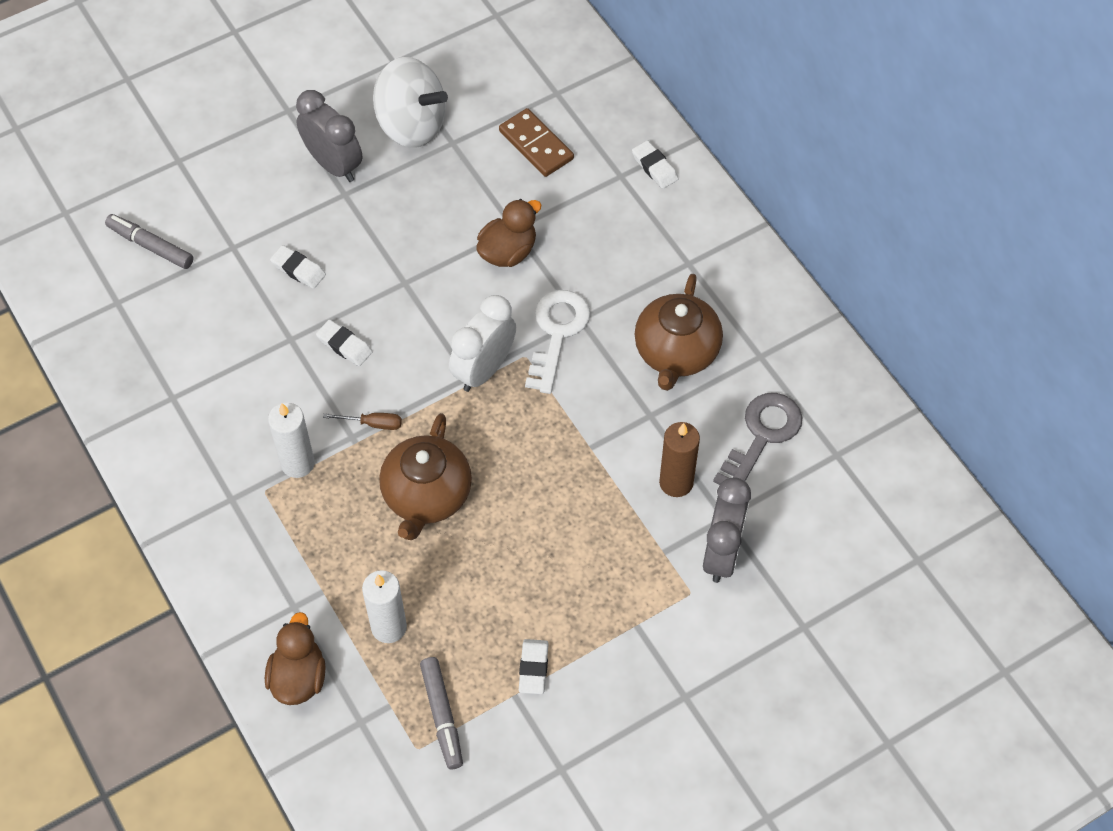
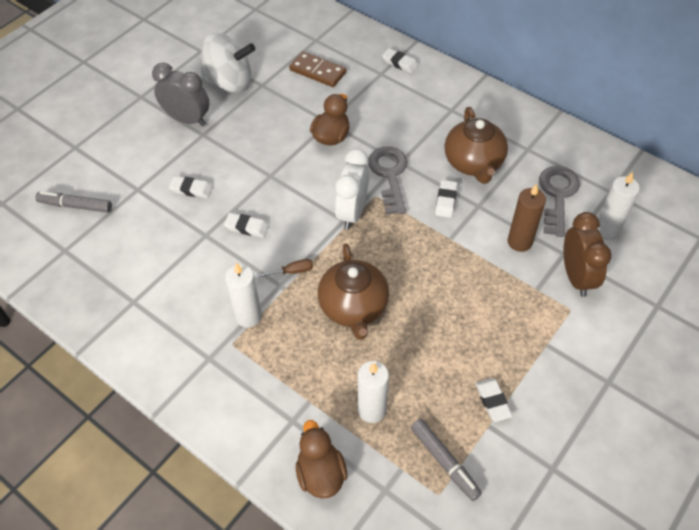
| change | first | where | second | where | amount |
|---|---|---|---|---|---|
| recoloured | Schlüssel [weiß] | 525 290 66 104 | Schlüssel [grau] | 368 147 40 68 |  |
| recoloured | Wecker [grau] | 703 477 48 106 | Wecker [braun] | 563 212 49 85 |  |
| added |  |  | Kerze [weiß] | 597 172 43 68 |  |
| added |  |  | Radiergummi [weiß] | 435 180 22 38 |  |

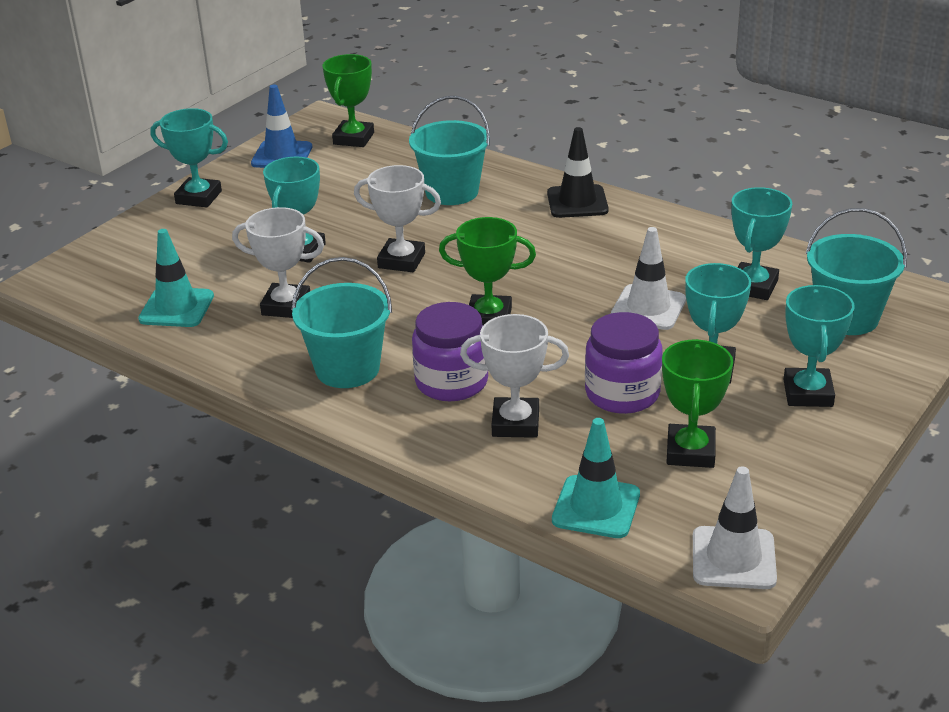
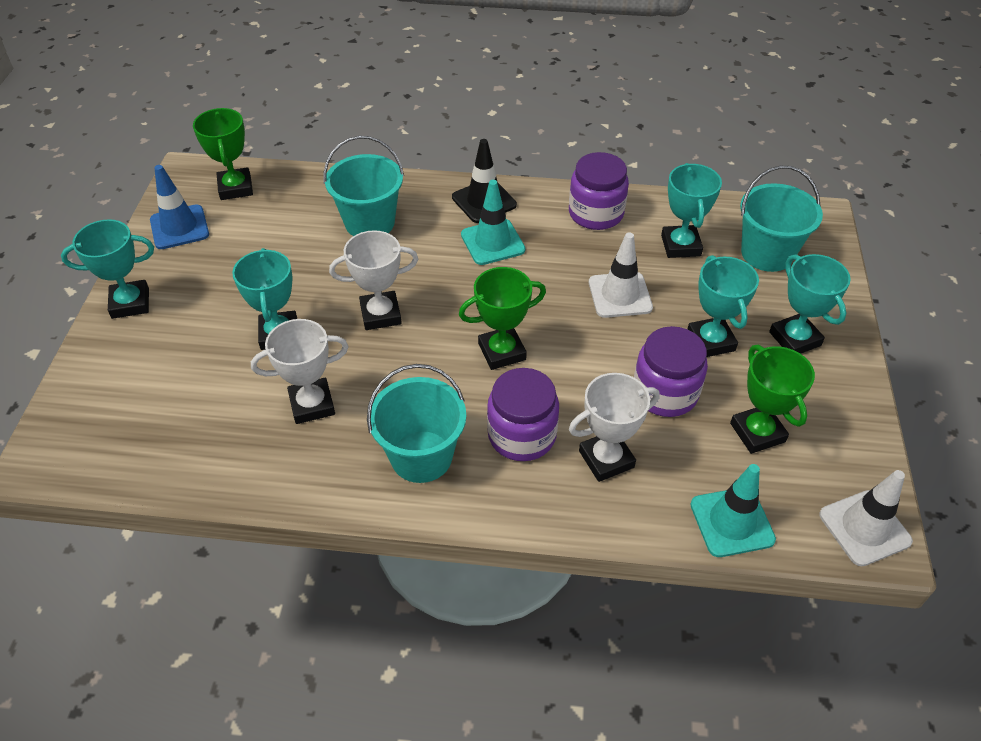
| change | first | where | second | where | amount |
|---|---|---|---|---|---|
| moved | Leitkegel [türkis] | 138 229 76 98 |  | 461 180 65 85 |  |
| added |  |  | Einmachglas [lila] | 569 152 60 78 |  |

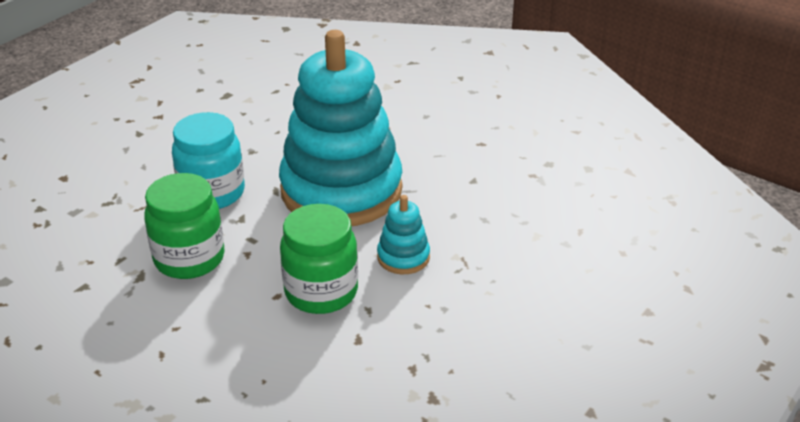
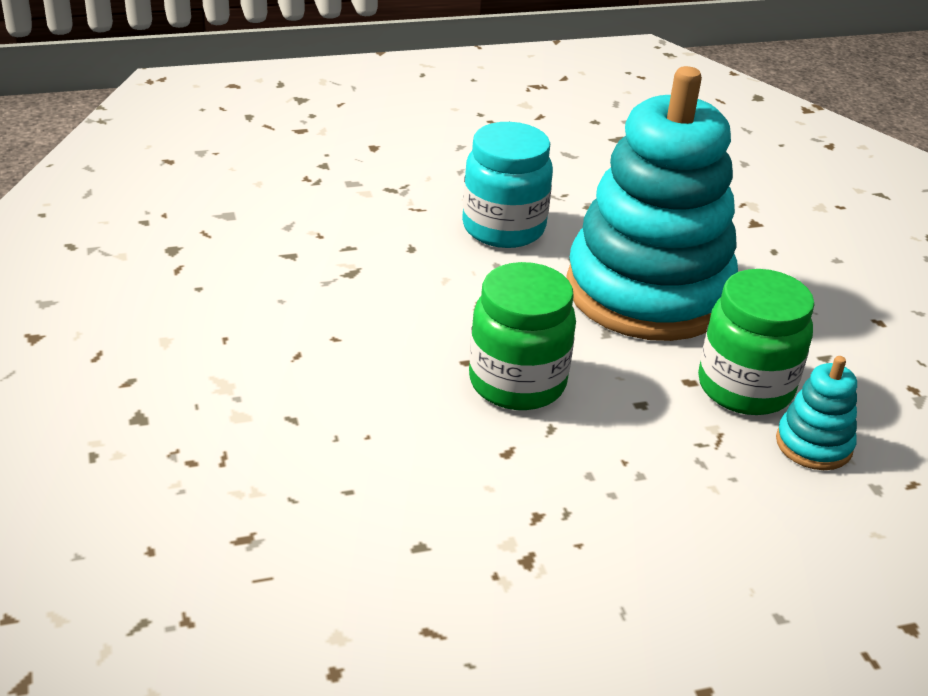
| change | first | where | second | where | amount |
|---|---|---|---|---|---|
| moved | Einmachglas [grün] | 144 173 81 106 |  | 698 269 117 146 |  |
| moved | Stapelspielzeug [türkis] | 377 195 53 79 |  | 776 356 81 114 |  |

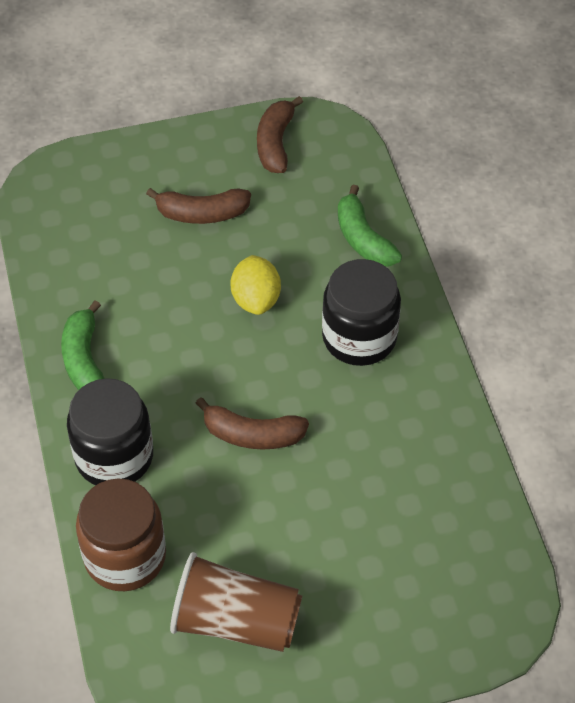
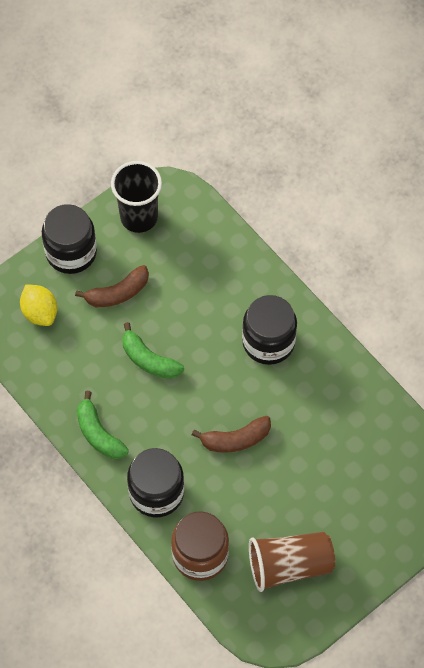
| change | first | where | second | where | amount |
|---|---|---|---|---|---|
| replaced | Banane [braun] | 257 96 46 77 | Becher [schwarz] | 111 161 51 72 |  |
| moved | Banane [grün] | 338 185 64 82 |  | 122 322 62 57 |  |
| moved | Zitrone [gelb] | 231 255 50 60 |  | 20 284 37 42 |  |
| added |  |  | Einmachglas [schwarz] | 42 204 55 70 |  |

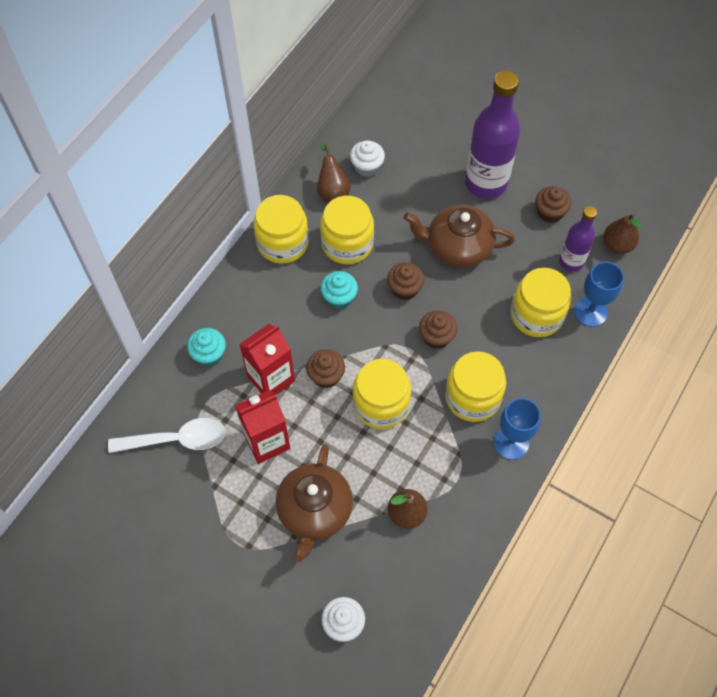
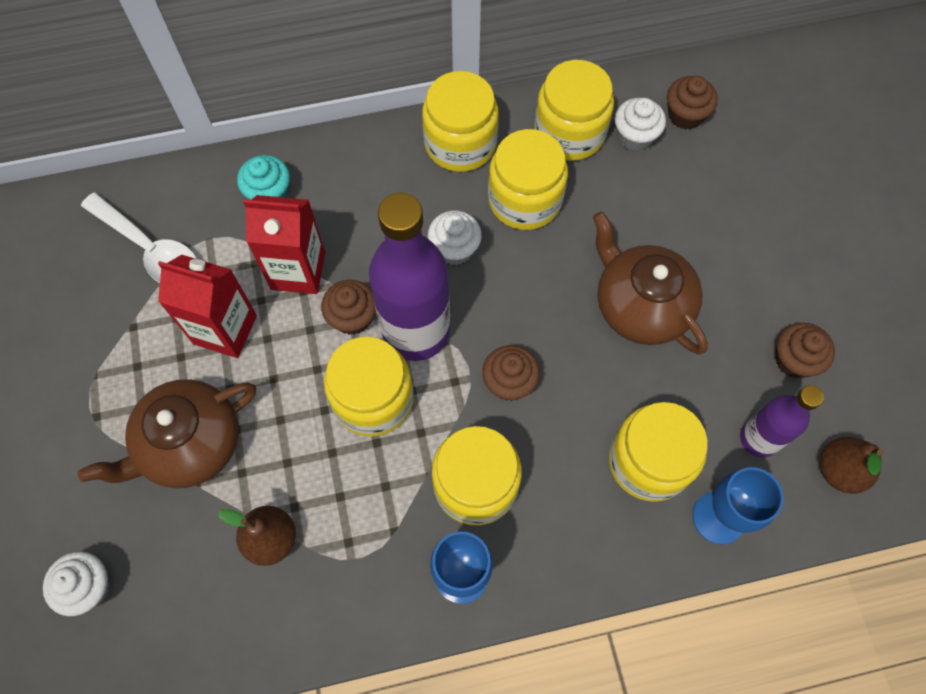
| change | first | where | second | where | amount |
|---|---|---|---|---|---|
| moved | Flasche [lila] | 465 70 55 129 |  | 369 193 81 168 |  |
| replaced | Birne [braun] | 317 144 34 59 | Einmachglas [gelb] | 534 60 80 101 |  |
| moved | Muffin [braun] | 387 262 37 38 |  | 667 76 51 54 |  |
| recoloured | Muffin [türkis] | 320 271 38 38 | Muffin [weiß] | 428 210 54 55 |  |

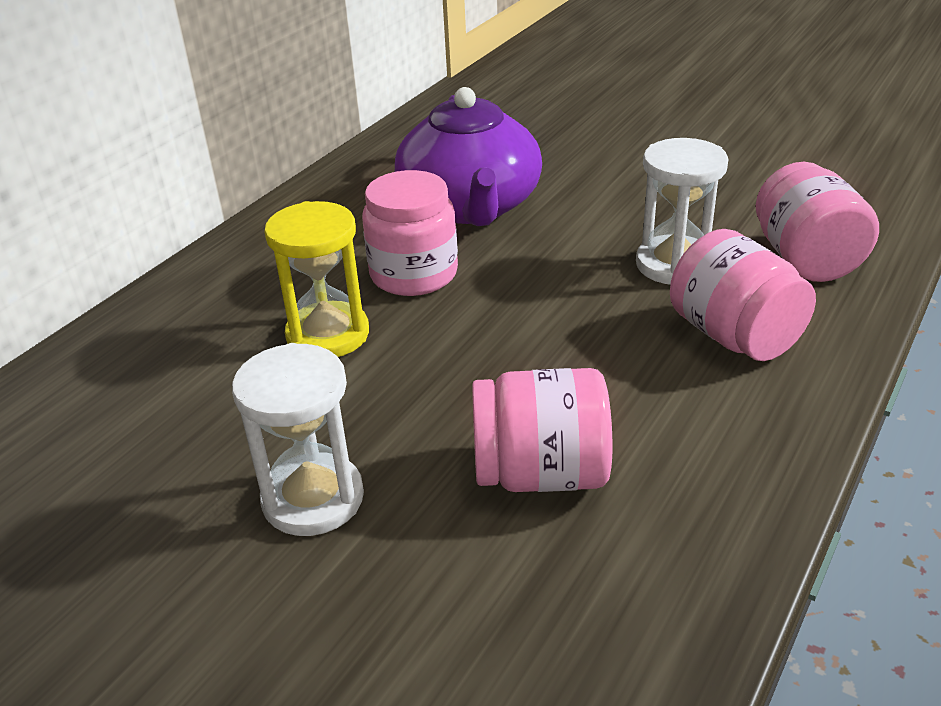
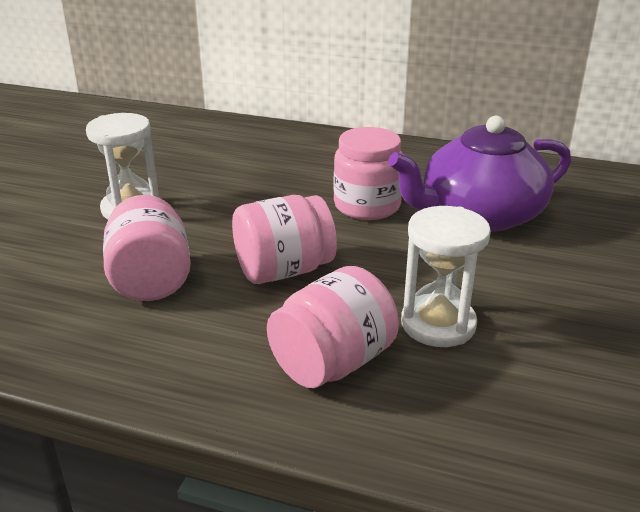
| change | first | where | second | where | amount |
|---|---|---|---|---|---|
| moved | Einmachglas [rosa] | 756 162 123 120 |  | 232 195 105 89 |  |
| removed | Sanduhr [gelb] | 264 201 105 156 |  |  |  |

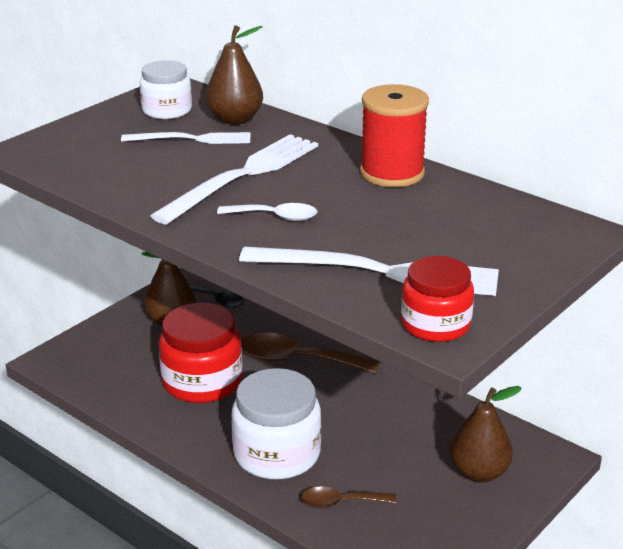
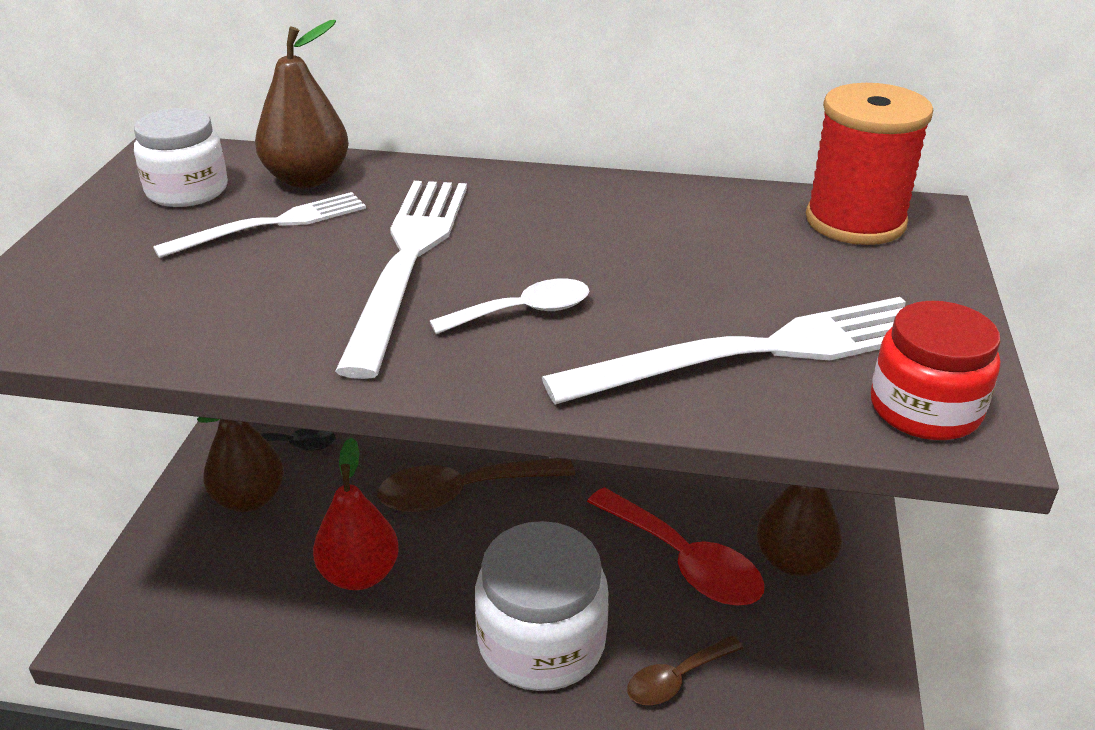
| change | first | where | second | where | amount |
|---|---|---|---|---|---|
| moved | Garnrolle [rot] | 360 84 69 103 |  | 806 83 127 162 |  |
| replaced | Einmachglas [rot] | 159 303 83 100 | Birne [rot] | 313 437 86 153 |  |
| added |  |  | Löffel [rot] | 587 487 177 118 |  |

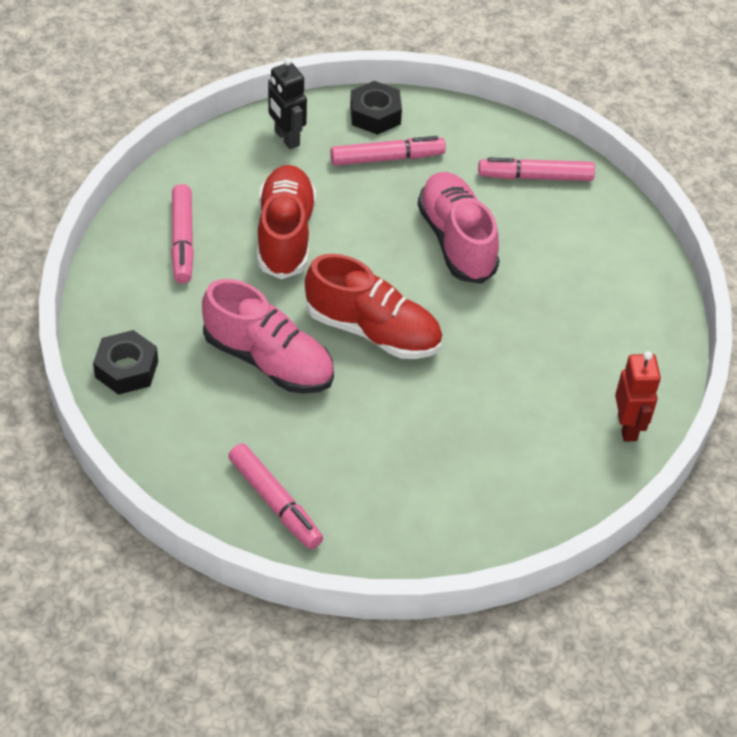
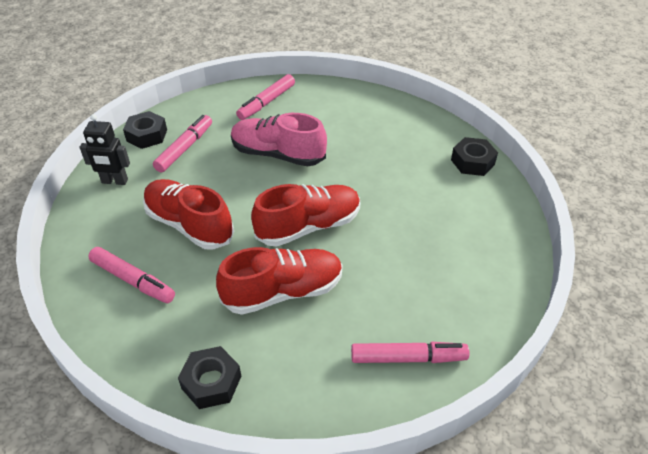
| change | first | where | second | where | amount |
|---|---|---|---|---|---|
| recoloured | Schuh [rosa] | 202 279 132 115 | Schuh [rot] | 216 247 127 68 |  |
| replaced | Roboter [rot] | 615 351 46 91 | Sechskantmutter [schwarz] | 451 137 47 39 |  |

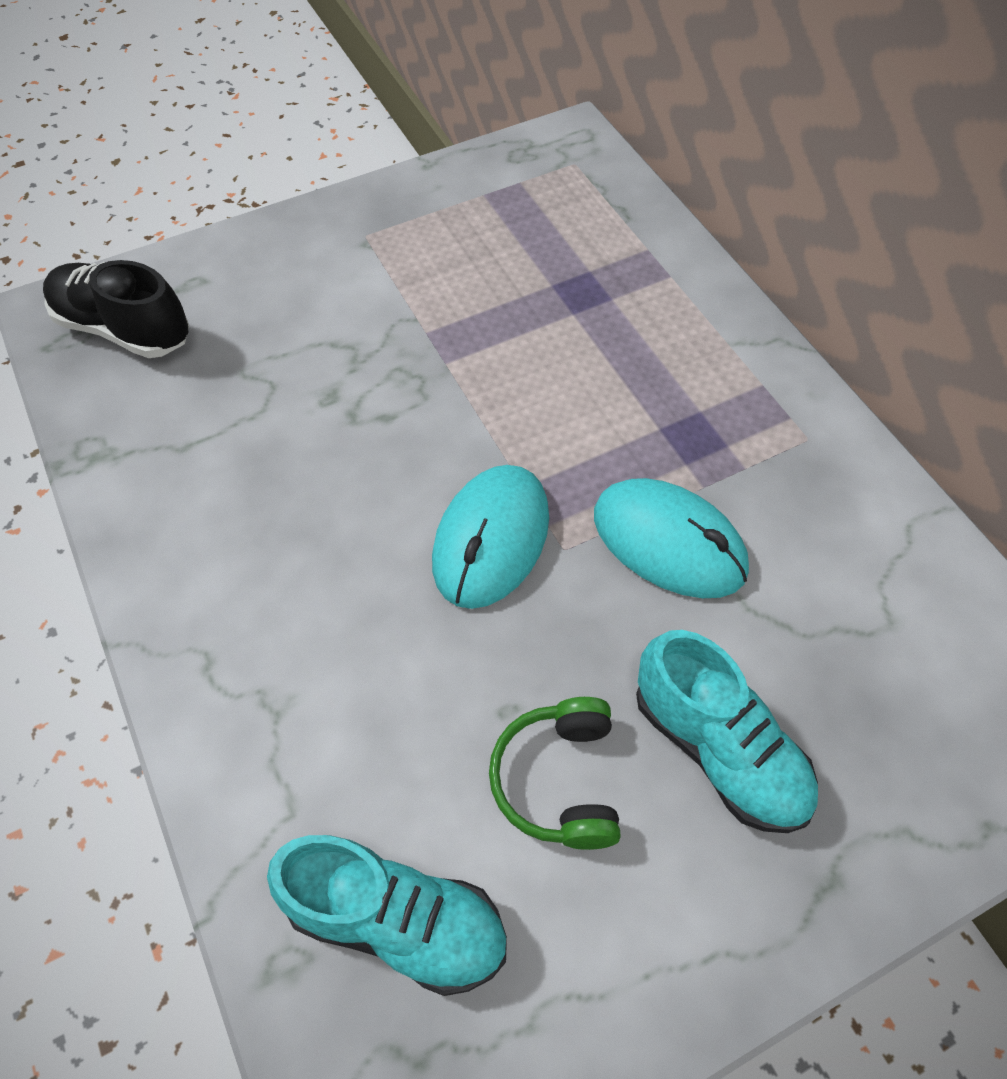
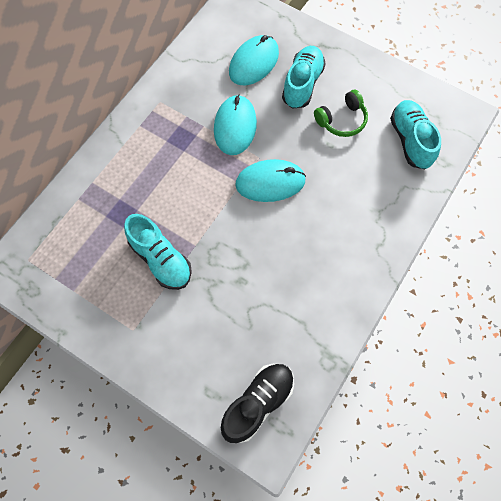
| change | first | where | second | where | amount |
|---|---|---|---|---|---|
| turned | Schuh [schwarz] | 43 260 146 98 |  | 221 364 73 79 | 135 degrees counterclockwise |
| added |  |  | Computermaus [türkis] | 229 35 50 50 |  |
| added |  |  | Schuh [türkis] | 124 214 68 76 |  |

